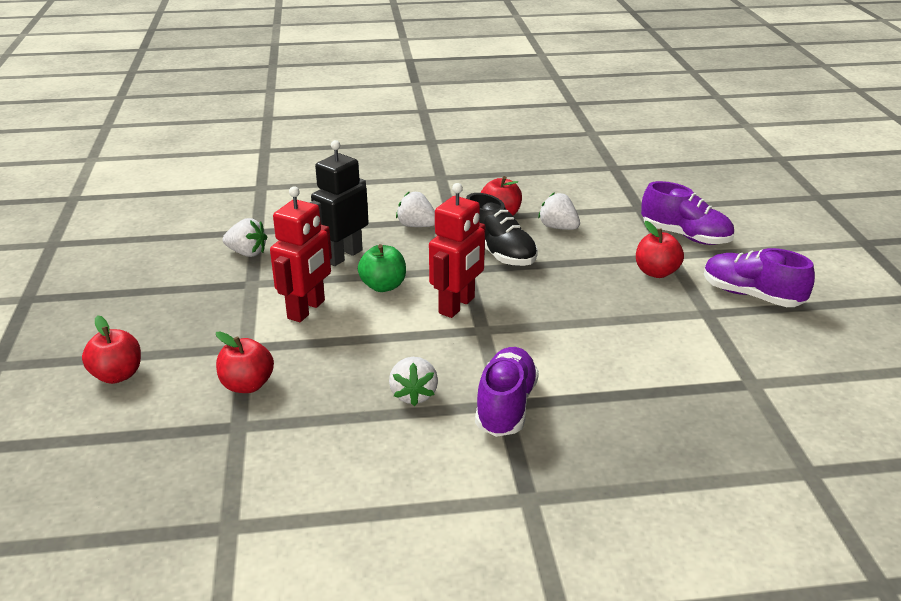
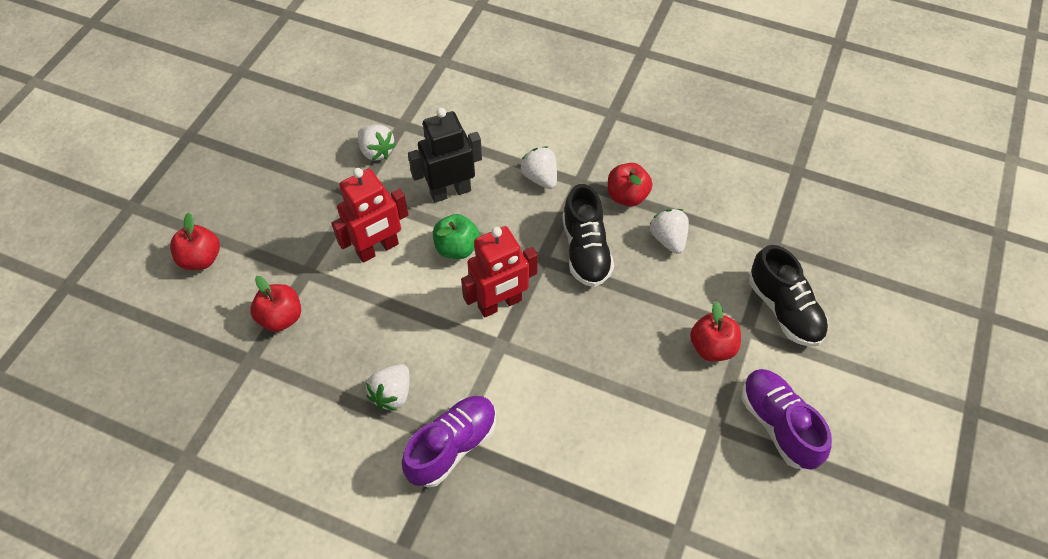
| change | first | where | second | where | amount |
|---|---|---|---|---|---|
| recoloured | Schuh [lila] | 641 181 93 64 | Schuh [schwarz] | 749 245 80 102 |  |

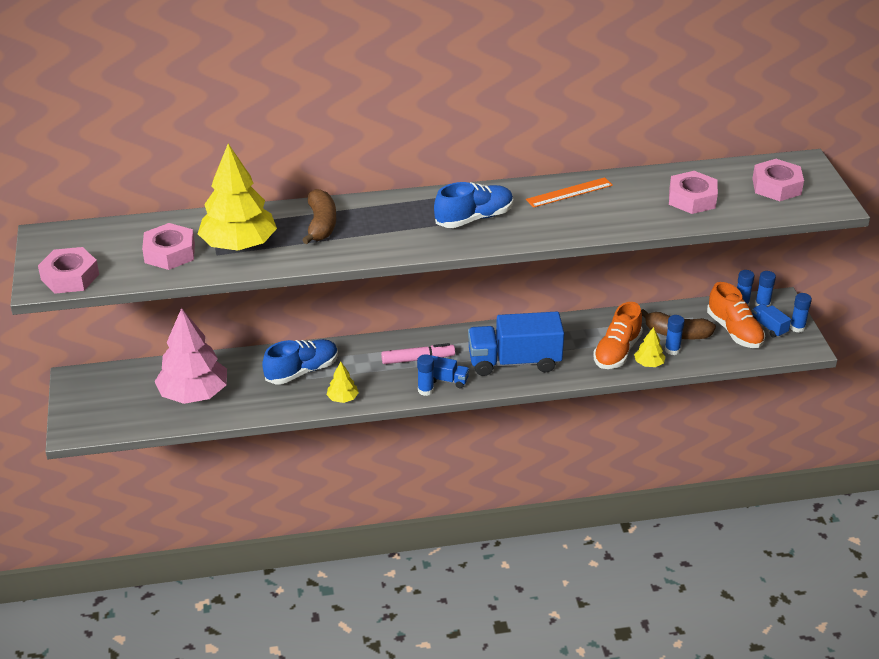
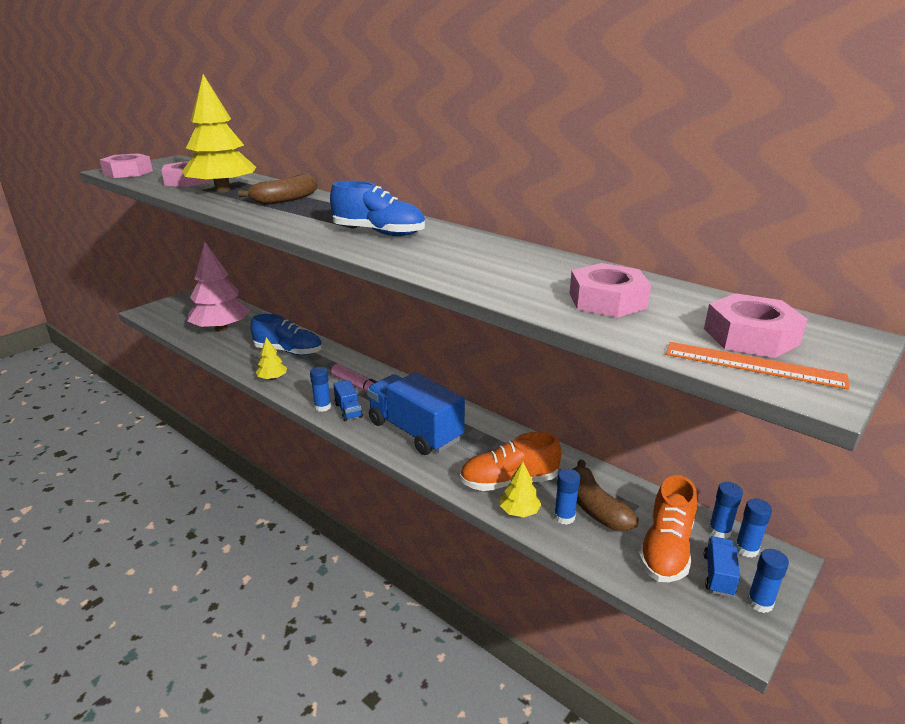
| change | first | where | second | where | amount |
|---|---|---|---|---|---|
| moved | Lineal [orange] | 526 177 87 31 |  | 666 342 184 48 |  |

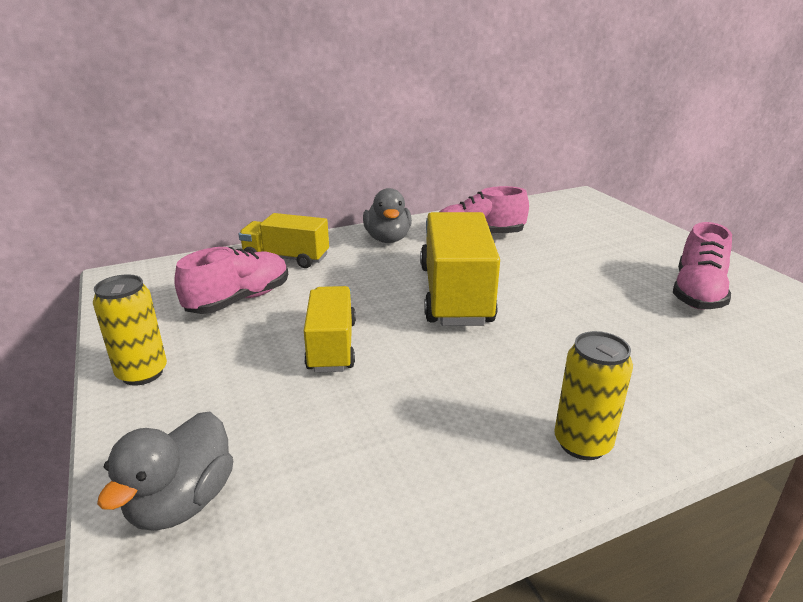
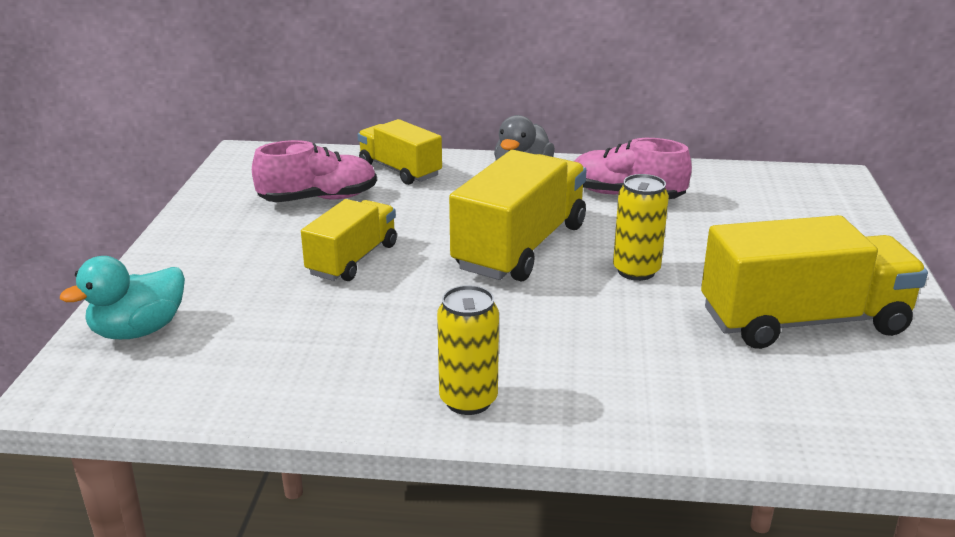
| change | first | where | second | where | amount |
|---|---|---|---|---|---|
| replaced | Schuh [rosa] | 673 222 59 88 | Lastwagen [gelb] | 701 215 227 134 |  |
| moved | Dose [gelb] | 93 274 74 112 |  | 613 174 56 107 |  |
| recoloured | Ente [grau] | 97 411 136 120 | Ente [türkis] | 60 256 125 83 |  |

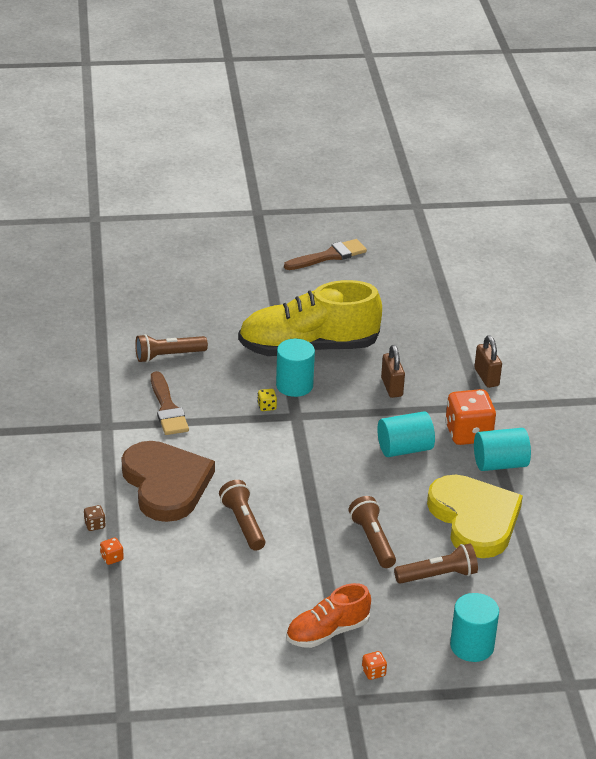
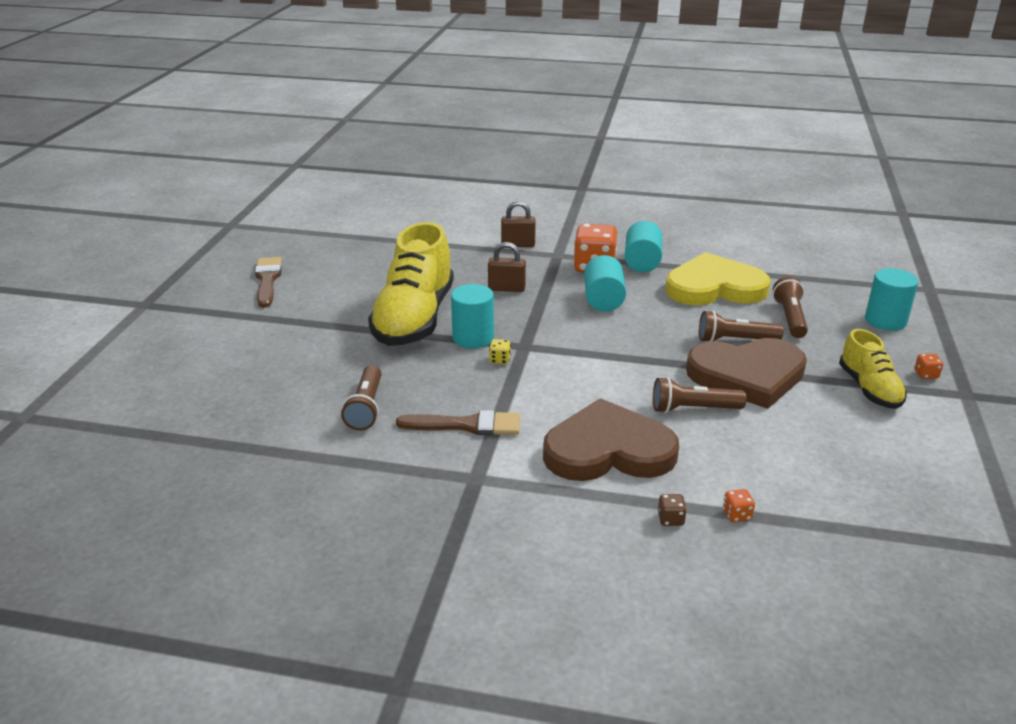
| change | first | where | second | where | amount |
|---|---|---|---|---|---|
| recoloured | Schuh [orange] | 286 583 85 65 | Schuh [gelb] | 839 329 68 80 |  |
| added |  |  | Herz [braun] | 686 338 121 71 |  |

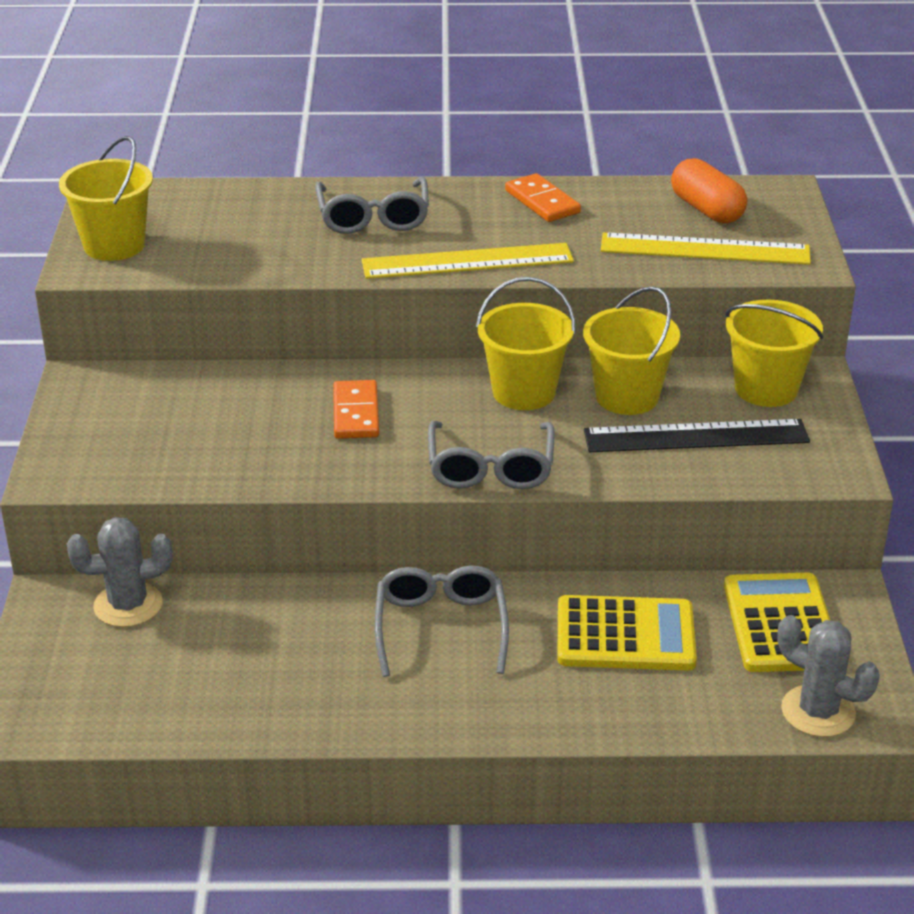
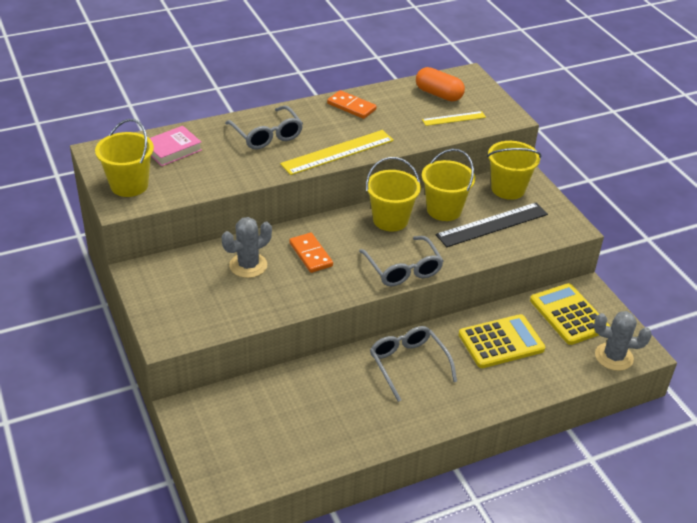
| change | first | where | second | where | amount |
|---|---|---|---|---|---|
| resized | Lineal [gelb] | 601 232 210 33 |  | 422 111 64 15 | x0.56 |
| moved | Kaktus [grau] | 67 517 106 110 |  | 222 217 50 61 |  |
| added |  |  | Buch [rosa] | 149 126 53 40 |  |

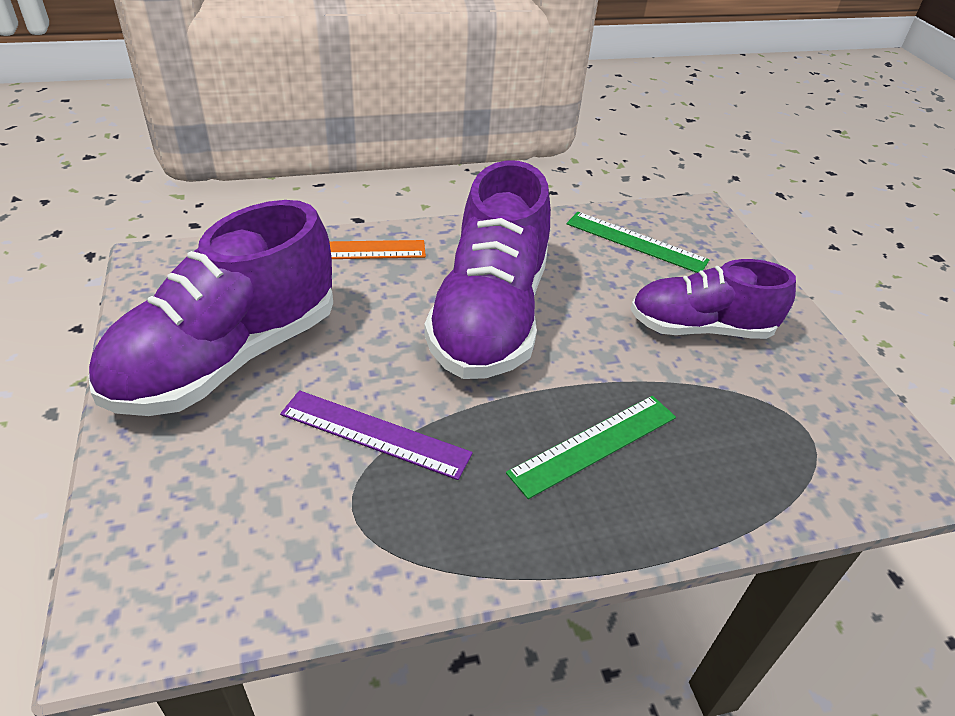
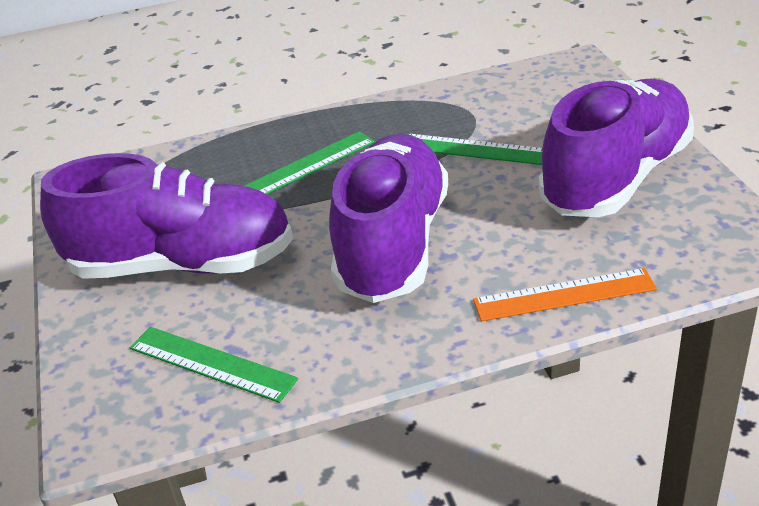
| change | first | where | second | where | amount |
|---|---|---|---|---|---|
| resized | Schuh [lila] | 631 259 165 80 |  | 40 153 253 126 | x1.57 |
| recoloured | Lineal [lila] | 280 390 193 90 | Lineal [grün] | 407 133 135 32 |  |

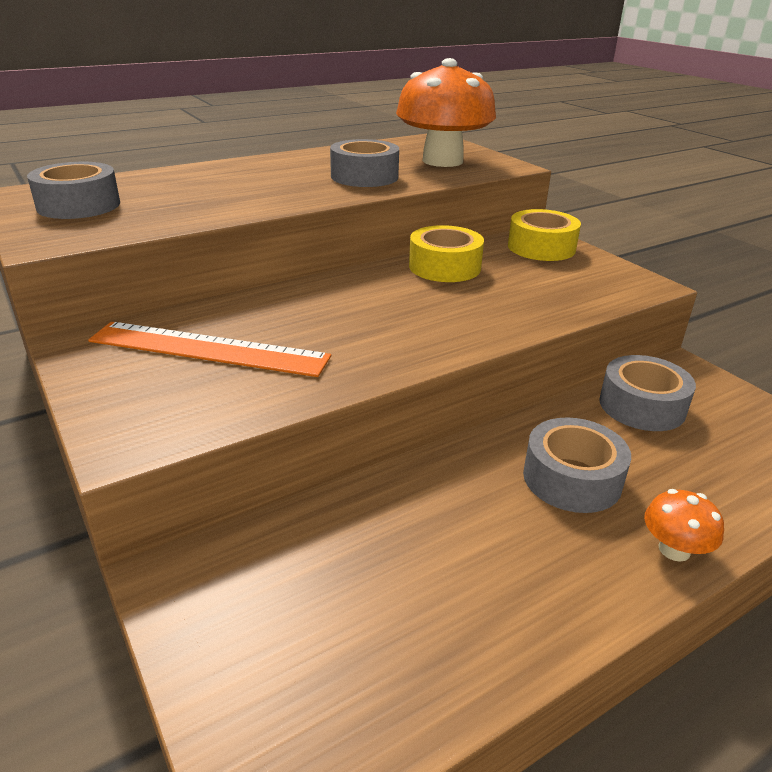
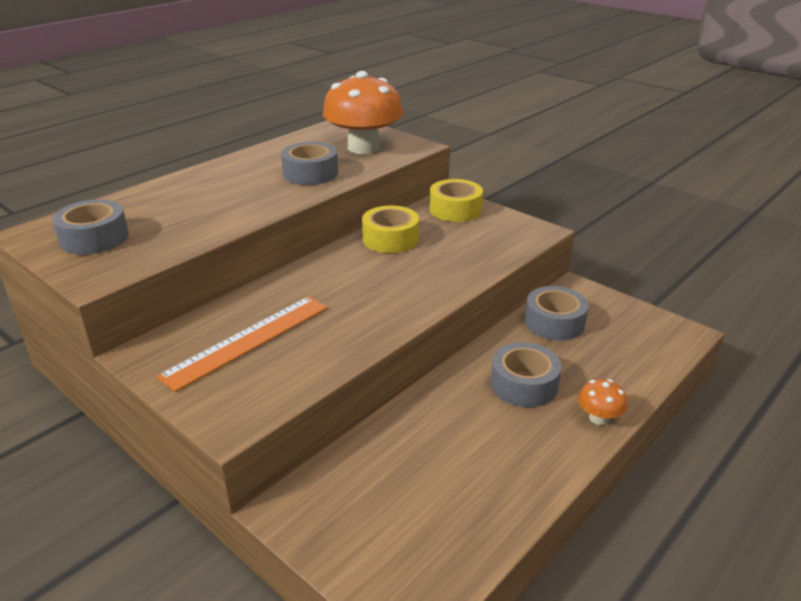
| change | first | where | second | where | amount |
|---|---|---|---|---|---|
| turned | Lineal [orange] | 88 322 243 55 |  | 157 296 171 96 | 45 degrees counterclockwise |

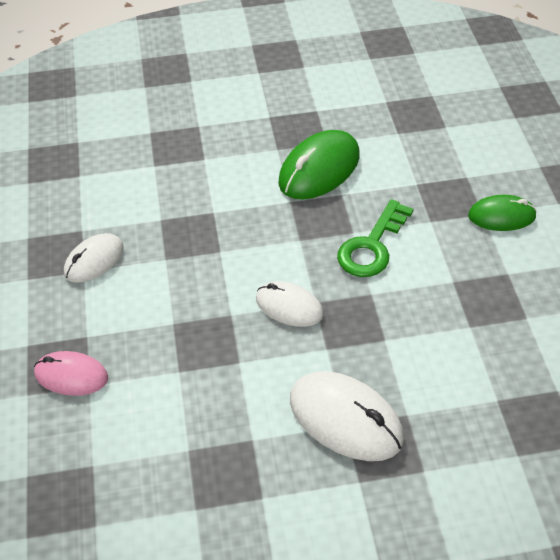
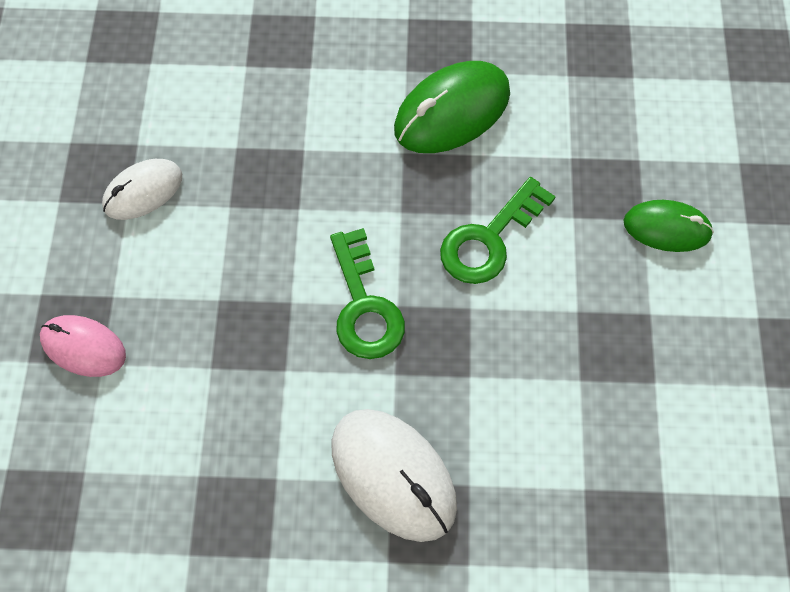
| change | first | where | second | where | amount |
|---|---|---|---|---|---|
| replaced | Computermaus [weiß] | 256 281 68 46 | Schlüssel [grün] | 330 228 75 131 |  |

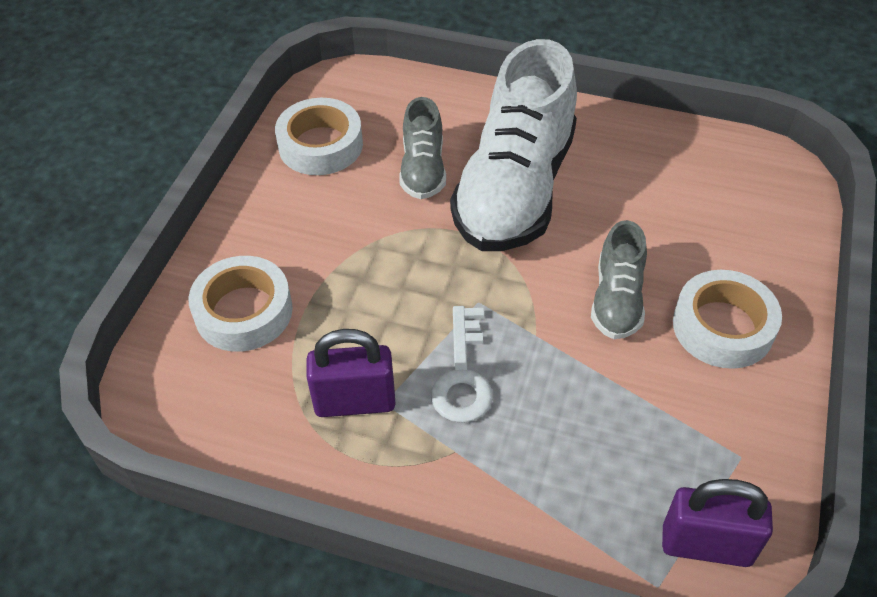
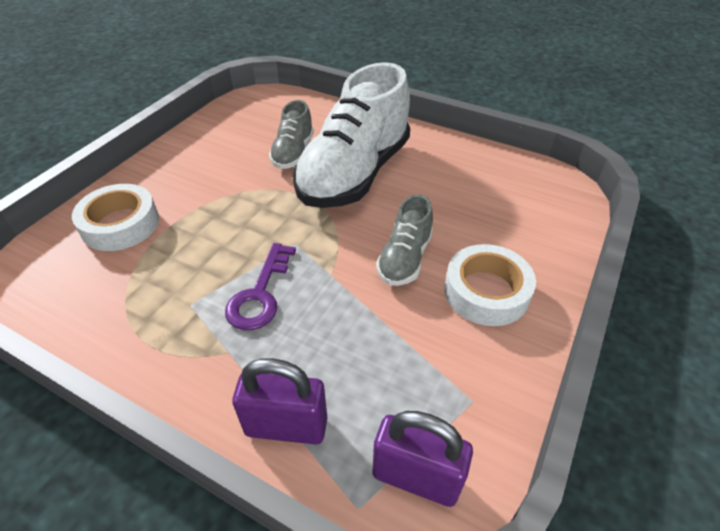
| change | first | where | second | where | amount |
|---|---|---|---|---|---|
| removed | Klebeband [weiß] | 275 98 88 77 |  |  |  |
| recoloured | Schlüssel [weiß] | 431 306 62 117 | Schlüssel [lila] | 225 243 71 87 |  |
| moved | Vorhängeschloss [lila] | 306 329 89 88 |  | 232 358 95 87 |  |

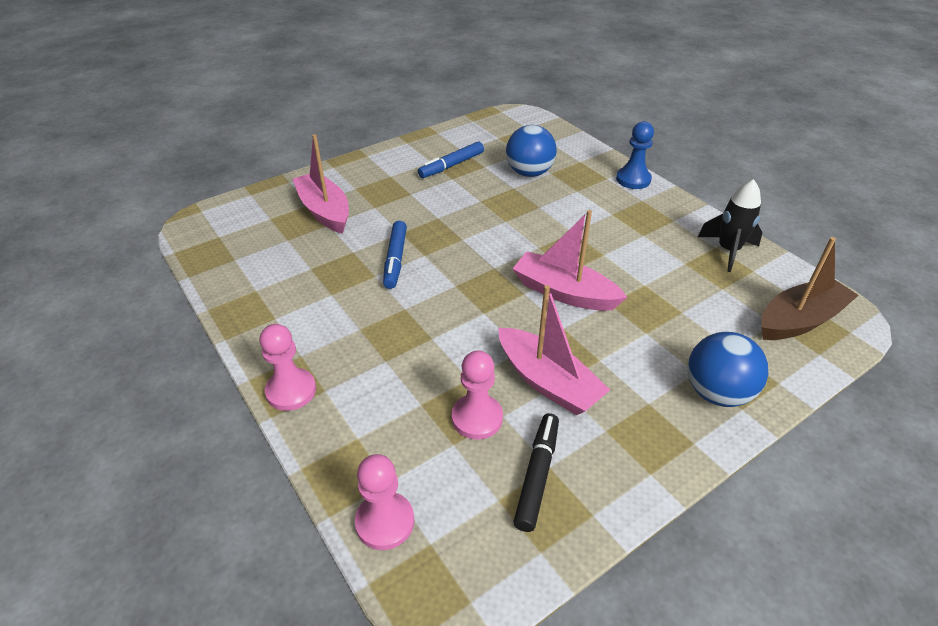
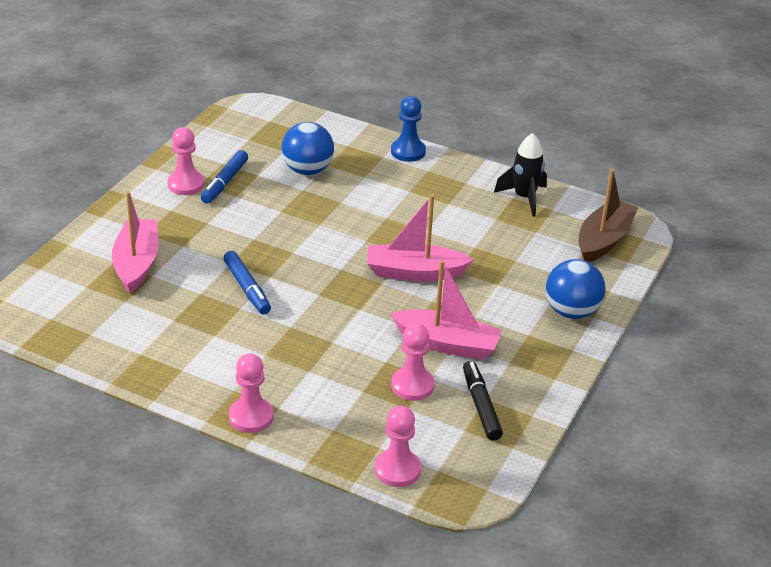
| change | first | where | second | where | amount |
|---|---|---|---|---|---|
| turned | Boot [rosa] | 293 134 56 100 |  | 112 191 46 103 | 60 degrees clockwise |
| added |  |  | Bauer [rosa] | 168 127 36 68 |  |

